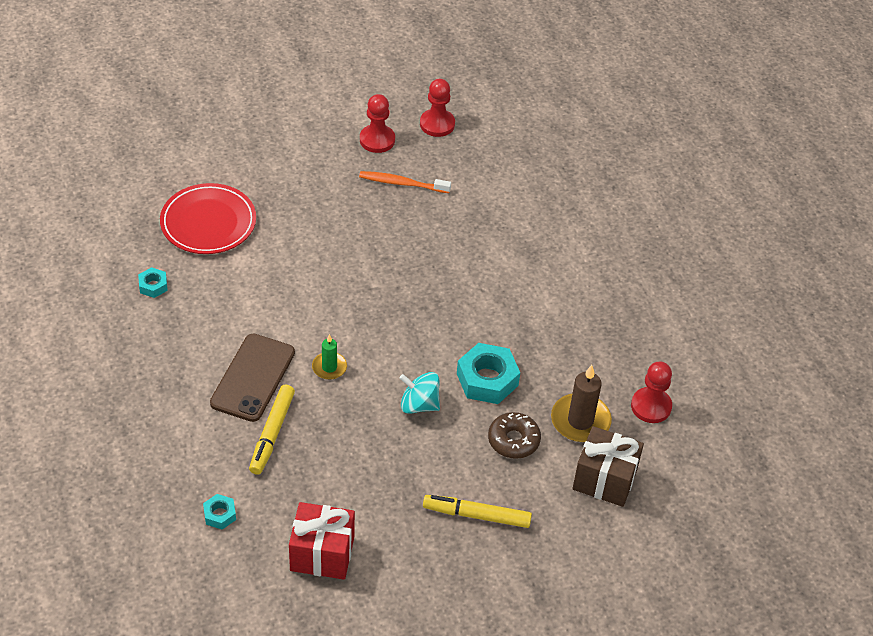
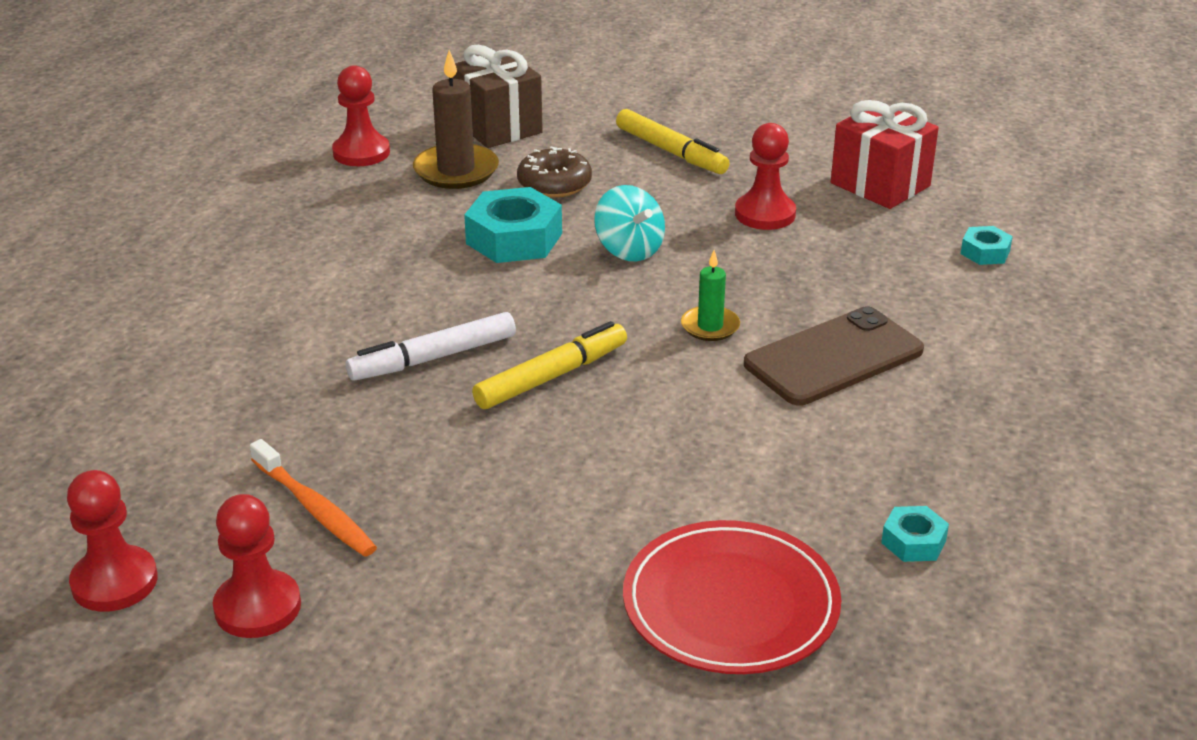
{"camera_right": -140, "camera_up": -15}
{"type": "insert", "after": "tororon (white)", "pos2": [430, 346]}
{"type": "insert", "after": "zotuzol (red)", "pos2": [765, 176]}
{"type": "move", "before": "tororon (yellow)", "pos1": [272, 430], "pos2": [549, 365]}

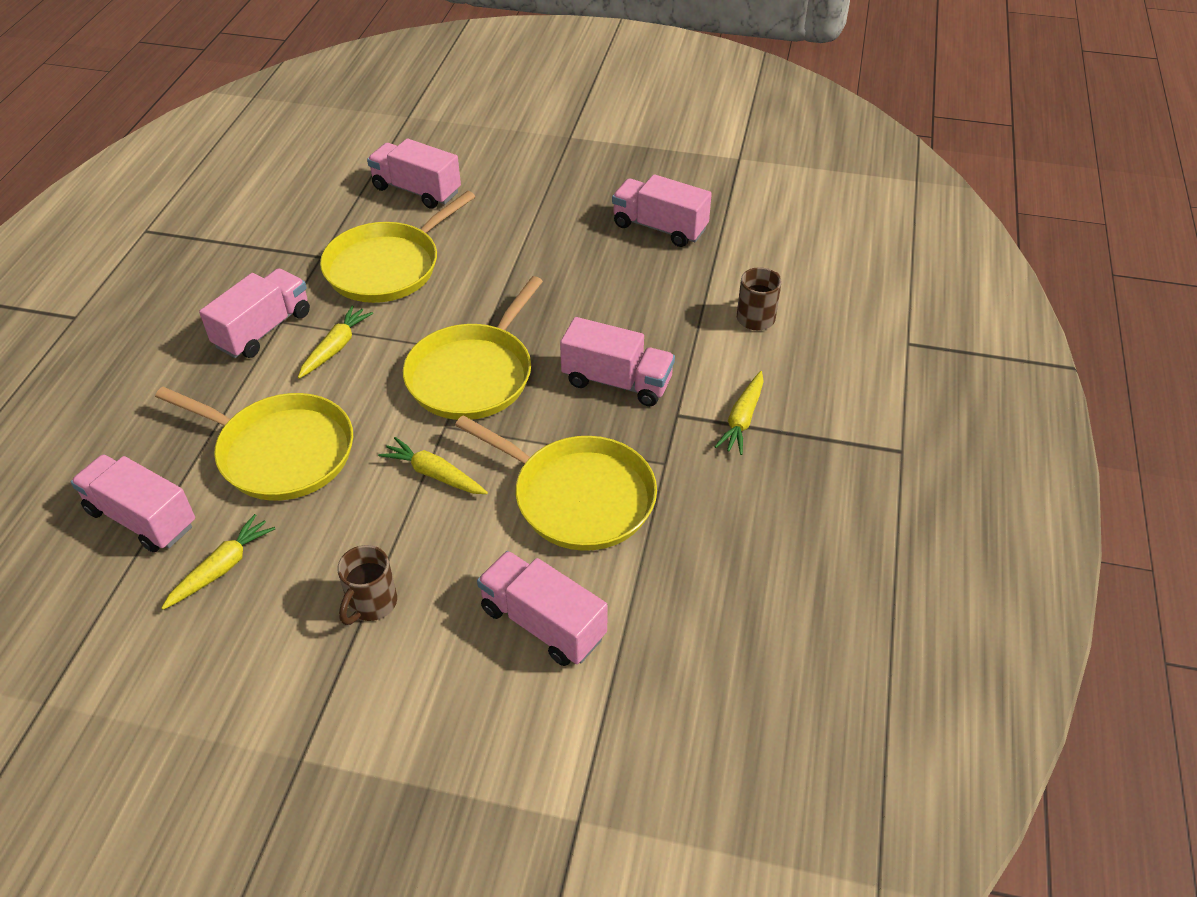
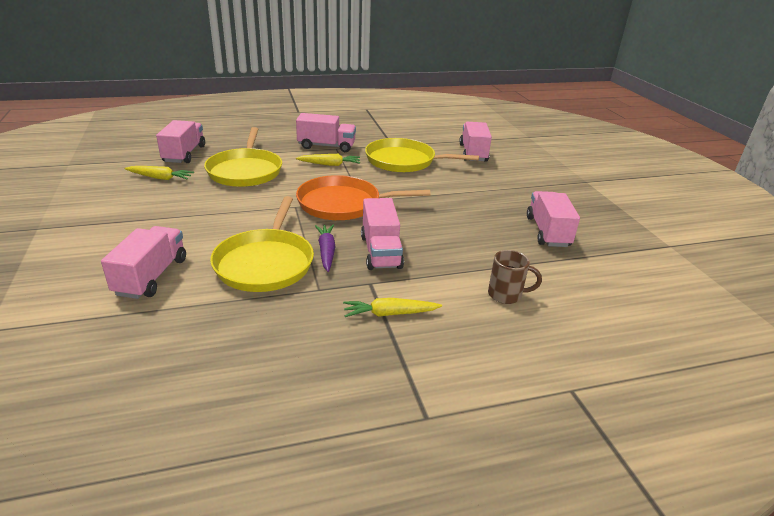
{"camera_right": 60, "camera_up": -15}
{"type": "delete", "before": "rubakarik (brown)", "pos1": [367, 585]}
{"type": "delete", "before": "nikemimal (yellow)", "pos1": [433, 465]}
{"type": "insert", "after": "nikemimal (purple)", "pos2": [325, 248]}
{"type": "recolor", "before": "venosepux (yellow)", "after": "venosepux (orange)", "pos1": [473, 348], "pos2": [363, 197]}

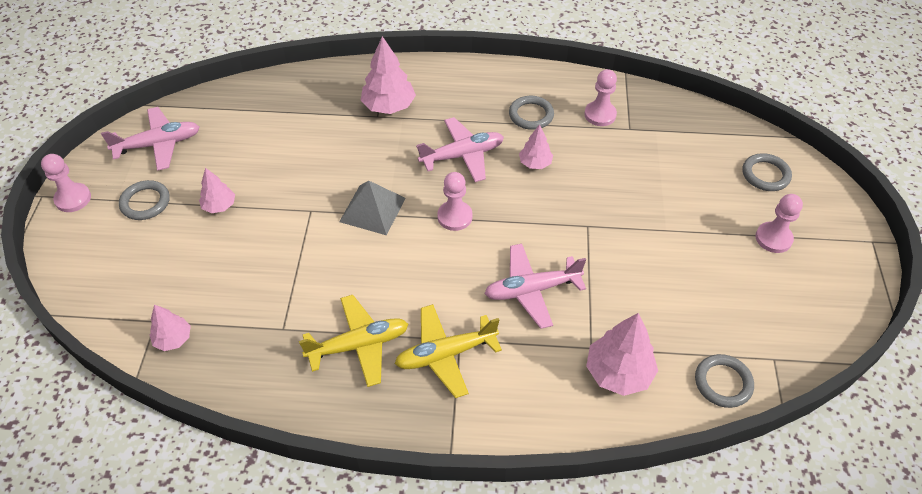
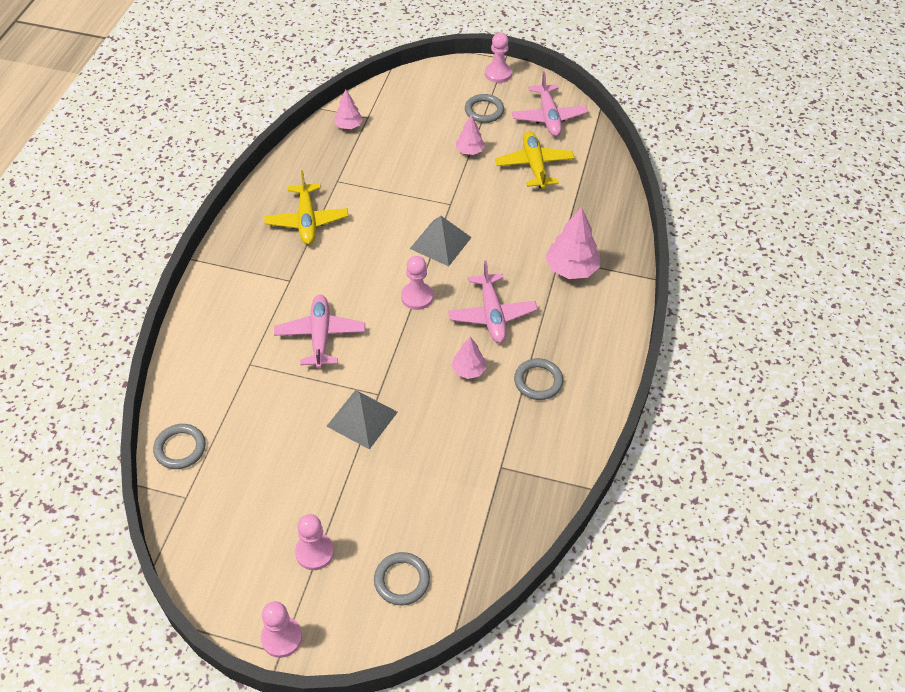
{"camera_right": 100, "camera_up": 0}
{"type": "delete", "before": "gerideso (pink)", "pos1": [622, 354]}
{"type": "insert", "after": "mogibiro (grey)", "pos2": [362, 420]}
{"type": "move", "before": "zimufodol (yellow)", "pos1": [448, 351], "pos2": [535, 160]}
{"type": "move", "before": "zotuzol (pink)", "pos1": [600, 97], "pos2": [281, 629]}

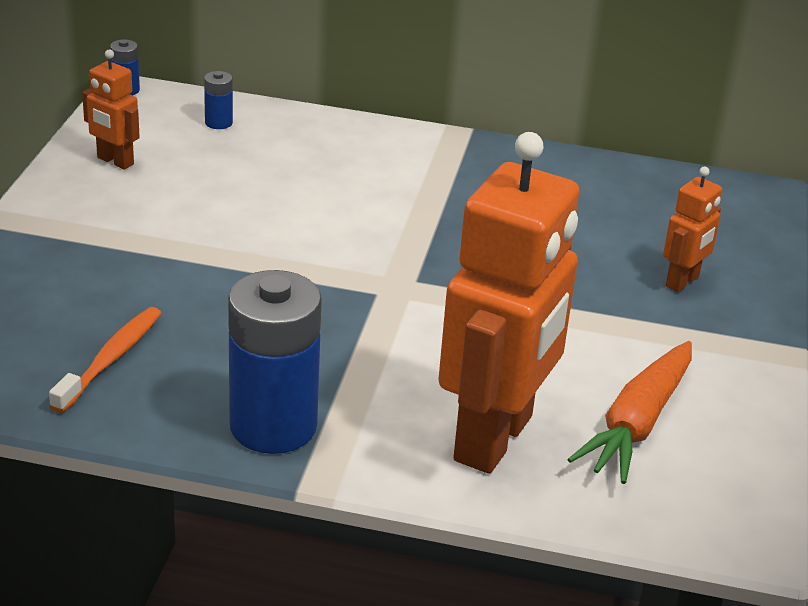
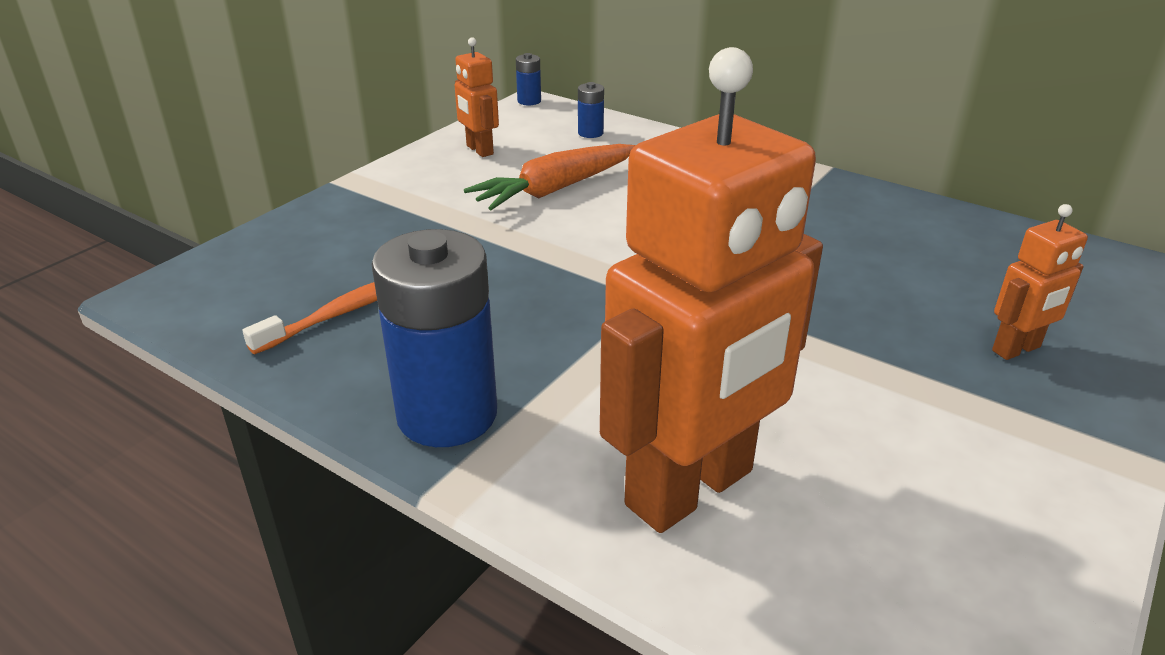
{"camera_right": 25, "camera_up": 0}
{"type": "move", "before": "nikemimal (orange)", "pos1": [629, 412], "pos2": [550, 177]}

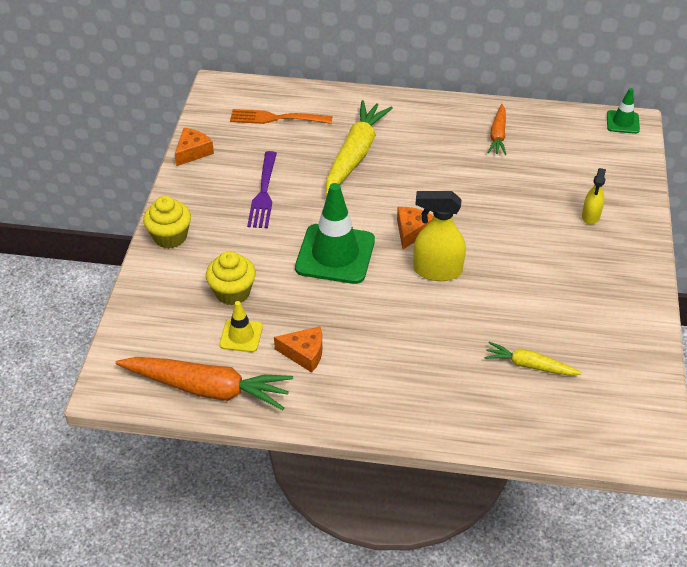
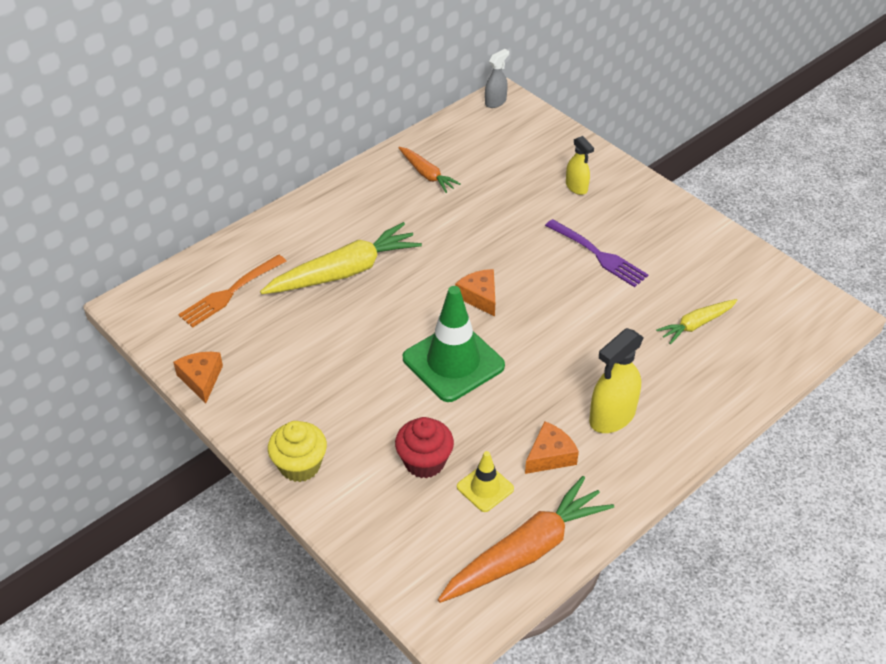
{"camera_right": -50, "camera_up": 0}
{"type": "move", "before": "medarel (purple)", "pos1": [262, 189], "pos2": [596, 253]}
{"type": "move", "before": "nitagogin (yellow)", "pos1": [439, 236], "pos2": [616, 380]}
{"type": "replace", "before": "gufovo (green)", "after": "nitagogin (grey)", "pos1": [623, 111], "pos2": [497, 78]}
{"type": "recolor", "before": "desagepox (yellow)", "after": "desagepox (red)", "pos1": [231, 278], "pos2": [424, 447]}
{"type": "rotate", "before": "nikemimal (yellow)", "pos1": [359, 147], "pos2": [341, 258], "turn": 90}

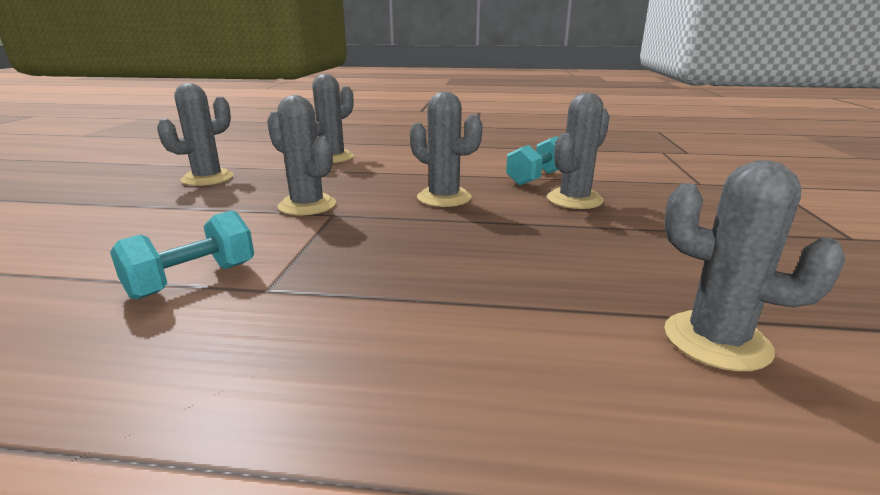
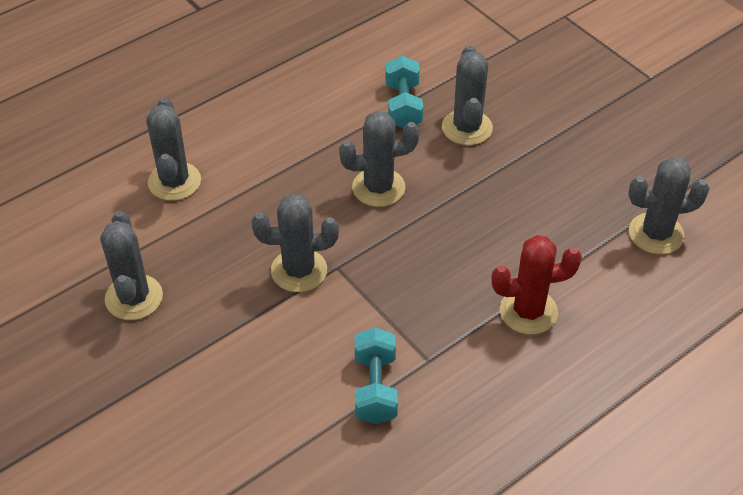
{"camera_right": -45, "camera_up": 25}
{"type": "insert", "after": "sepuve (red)", "pos2": [536, 285]}

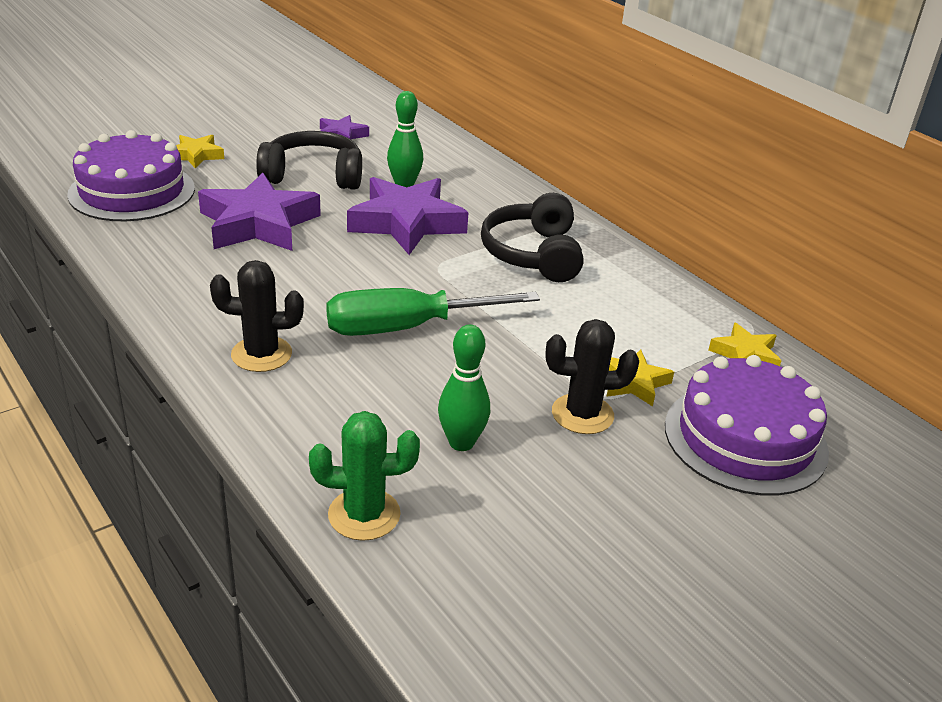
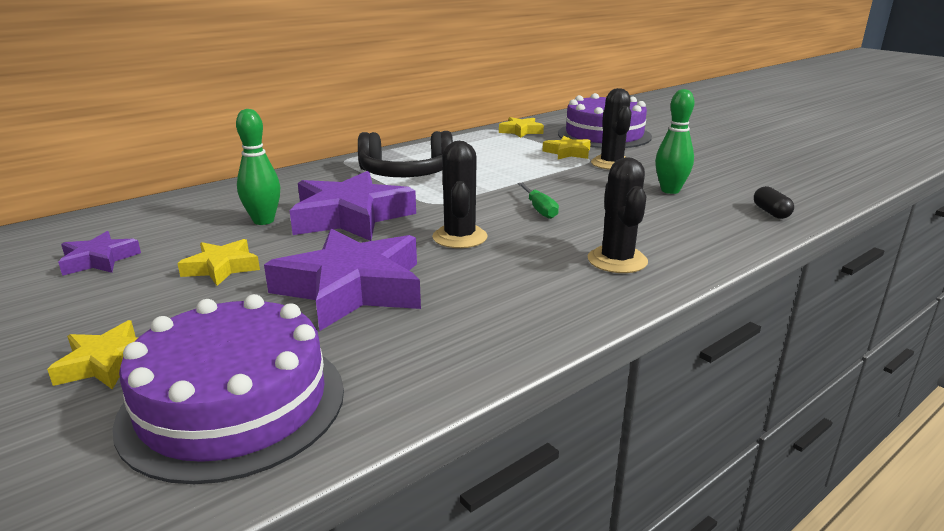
{"camera_right": -90, "camera_up": -10}
{"type": "insert", "after": "sepuve (black)", "pos2": [460, 194]}
{"type": "replace", "before": "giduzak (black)", "after": "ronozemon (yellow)", "pos1": [309, 160], "pos2": [218, 262]}
{"type": "replace", "before": "sepuve (green)", "after": "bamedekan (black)", "pos1": [364, 476], "pos2": [774, 202]}
{"type": "resize", "before": "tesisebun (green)", "pos1": [433, 312], "pos2": [538, 201], "scale": 0.46}

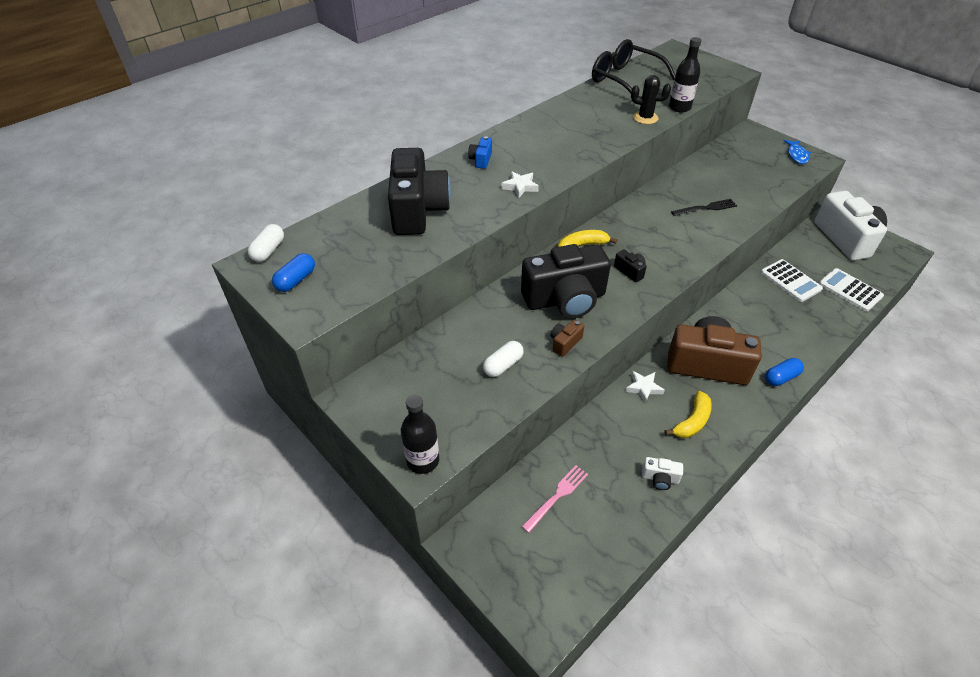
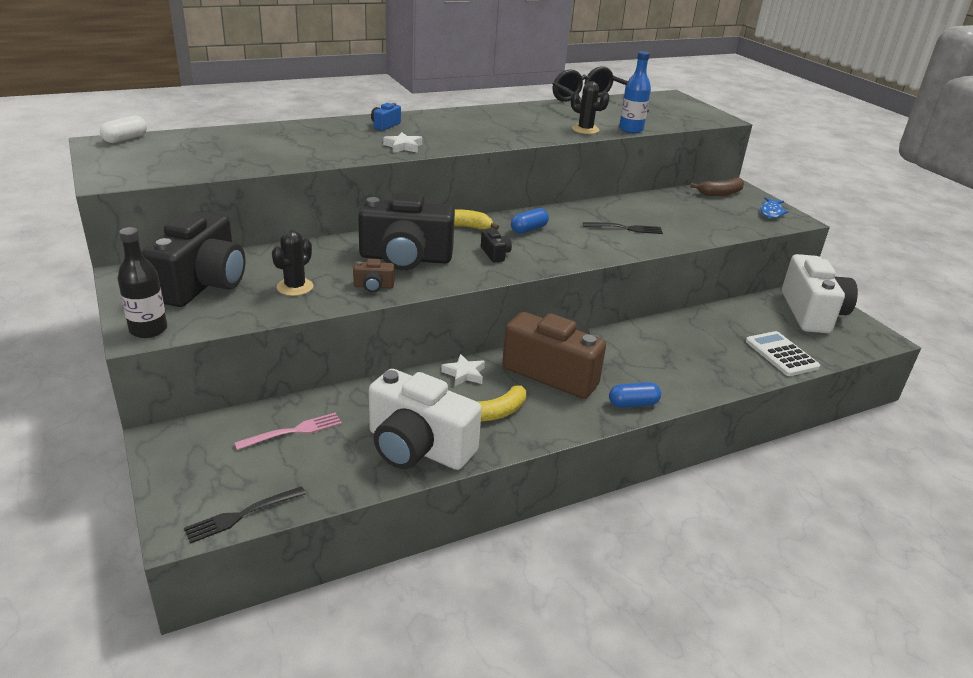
{"camera_right": 15, "camera_up": -15}
{"type": "delete", "before": "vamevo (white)", "pos1": [792, 280]}
{"type": "insert", "after": "medarel (black)", "pos2": [245, 515]}
{"type": "insert", "after": "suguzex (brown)", "pos2": [717, 187]}
{"type": "move", "before": "bamedekan (blue)", "pos1": [293, 272], "pos2": [530, 221]}
{"type": "move", "before": "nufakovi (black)", "pos1": [419, 191], "pos2": [193, 259]}
{"type": "replace", "before": "bamedekan (white)", "after": "sepuve (black)", "pos1": [503, 359], "pos2": [292, 263]}
{"type": "recolor", "before": "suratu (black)", "after": "suratu (blue)", "pos1": [685, 75], "pos2": [635, 92]}
{"type": "rotate", "before": "nufakovi (brown)", "pos1": [567, 338], "pos2": [373, 275], "turn": -150}
{"type": "resize", "before": "nufakovi (white)", "pos1": [662, 473], "pos2": [425, 419], "scale": 2.47}

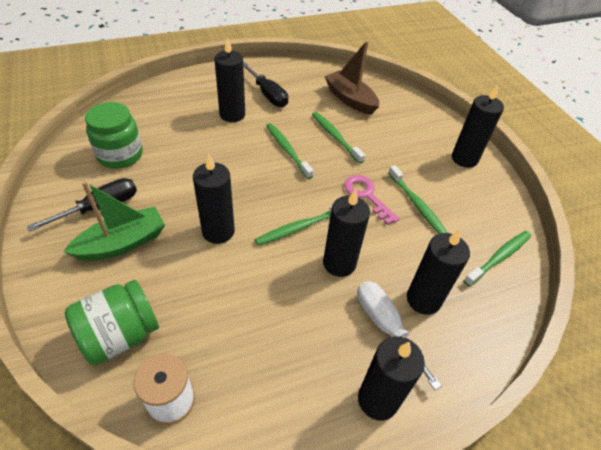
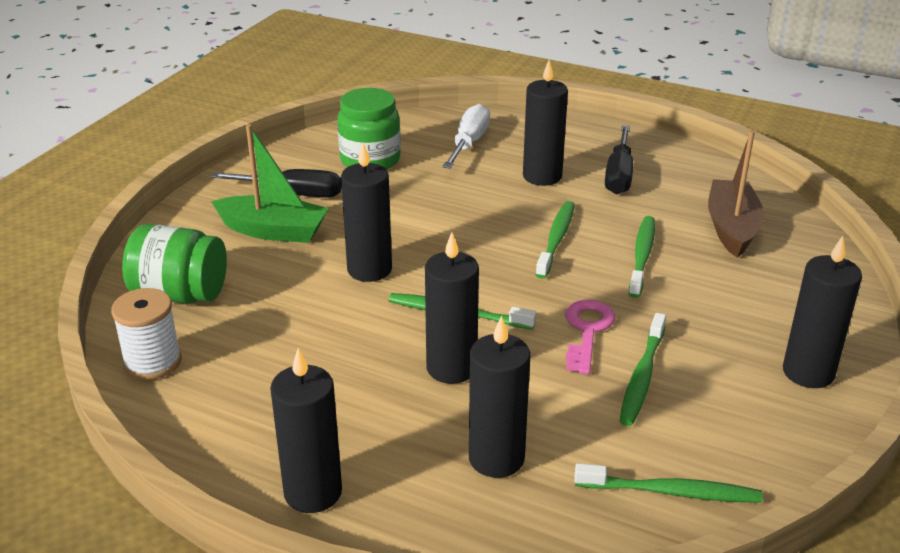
{"camera_right": 50, "camera_up": -15}
{"type": "move", "before": "tesisebun (white)", "pos1": [399, 335], "pos2": [466, 136]}

